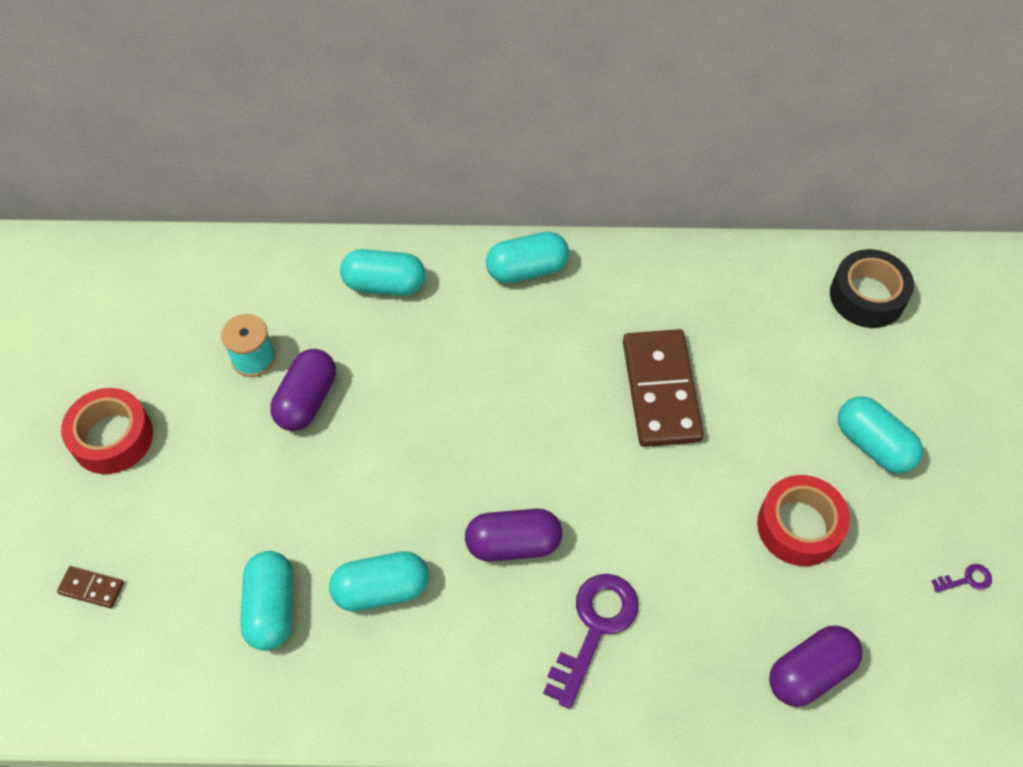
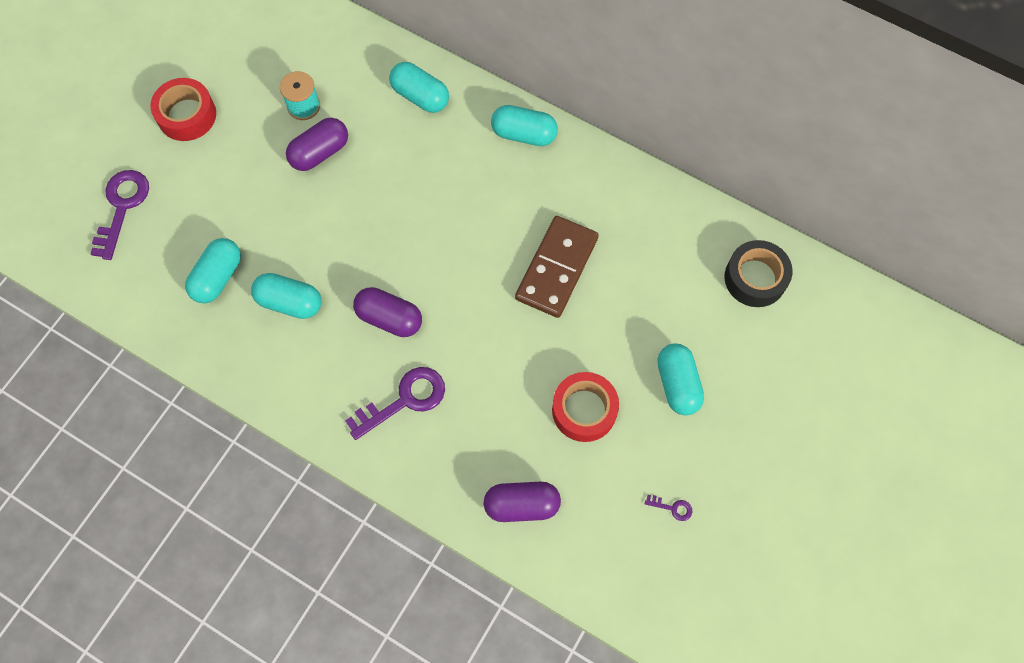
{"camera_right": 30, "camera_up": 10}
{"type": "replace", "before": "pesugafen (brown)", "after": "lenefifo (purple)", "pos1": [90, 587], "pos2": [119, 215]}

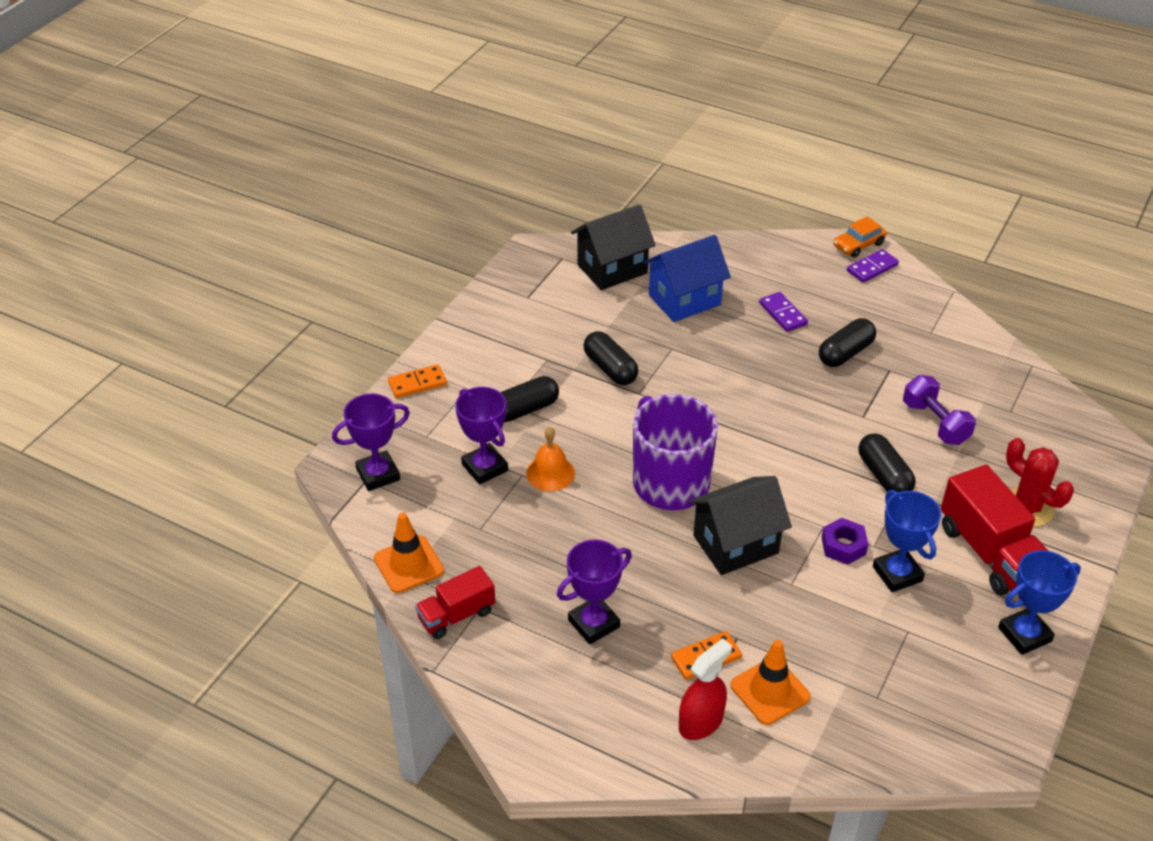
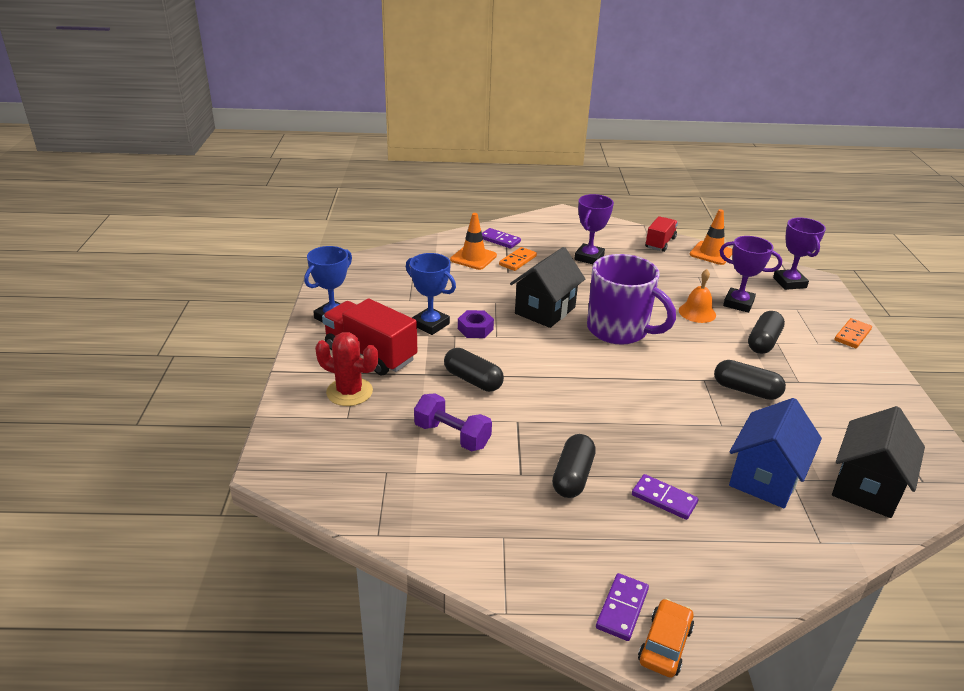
{"camera_right": 150, "camera_up": -10}
{"type": "replace", "before": "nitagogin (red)", "after": "pesugafen (purple)", "pos1": [705, 689], "pos2": [501, 238]}
{"type": "rotate", "before": "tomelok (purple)", "pos1": [371, 442], "pos2": [799, 254], "turn": -45}

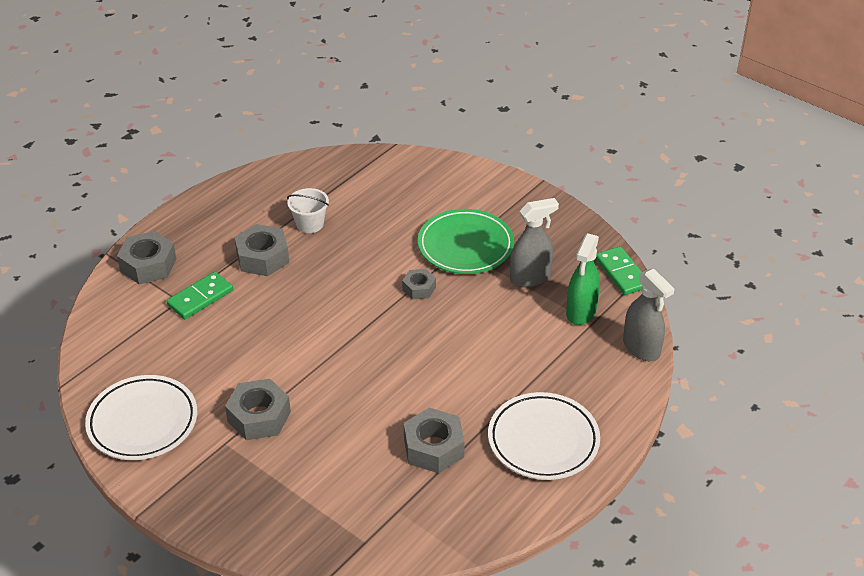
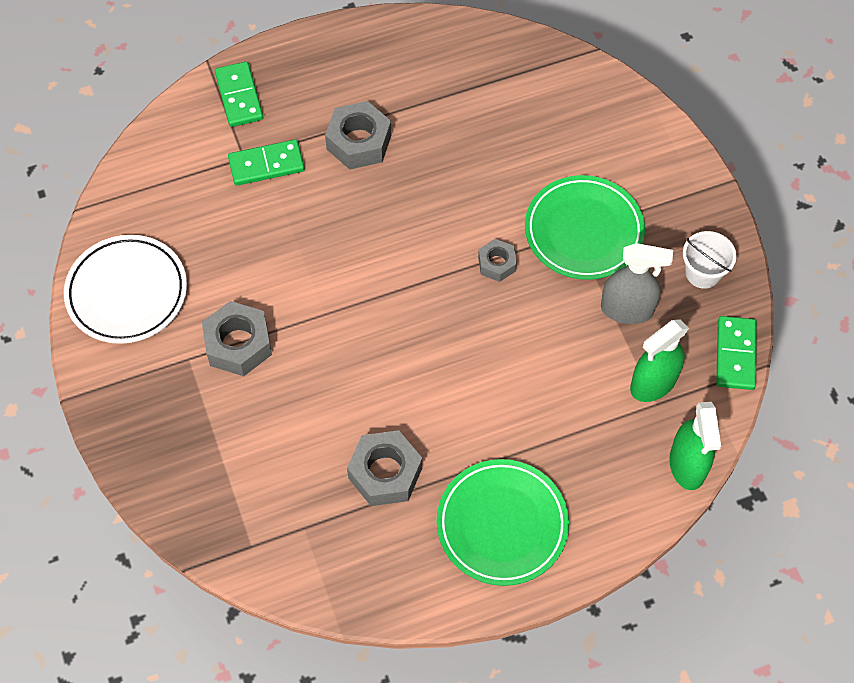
{"camera_right": 30, "camera_up": 20}
{"type": "move", "before": "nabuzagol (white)", "pos1": [308, 210], "pos2": [709, 260]}
{"type": "replace", "before": "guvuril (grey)", "after": "pesugafen (green)", "pos1": [146, 257], "pos2": [239, 94]}
{"type": "recolor", "before": "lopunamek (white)", "after": "lopunamek (green)", "pos1": [544, 436], "pos2": [502, 522]}
{"type": "recolor", "before": "nitagogin (grey)", "after": "nitagogin (green)", "pos1": [648, 314], "pos2": [695, 446]}

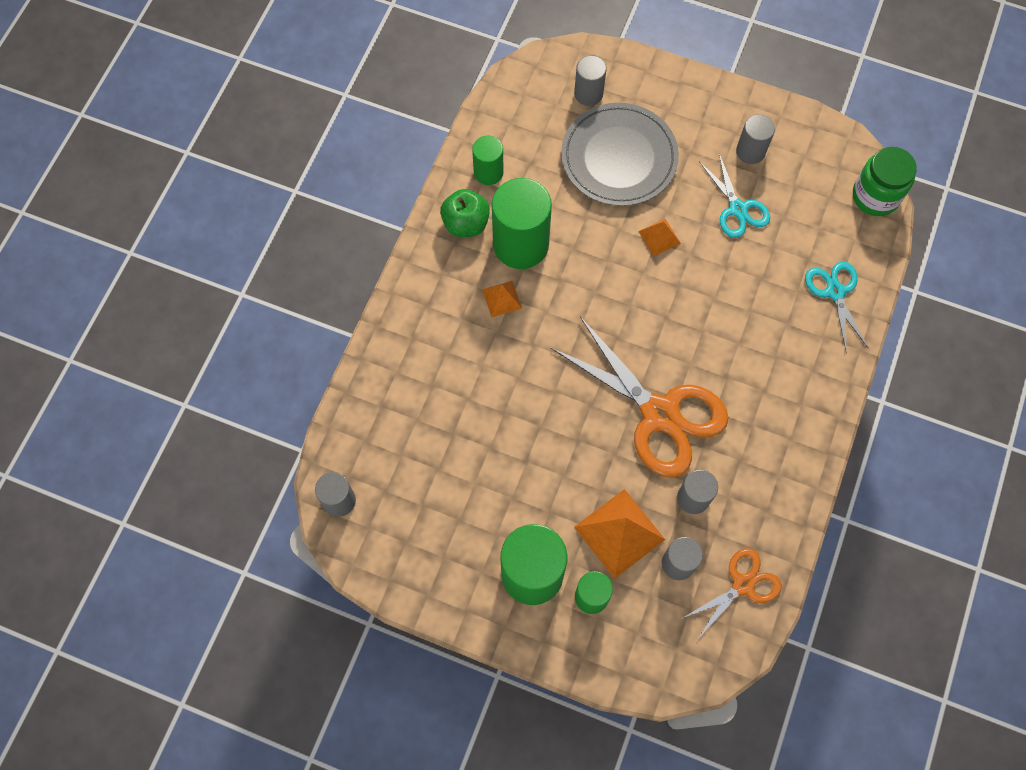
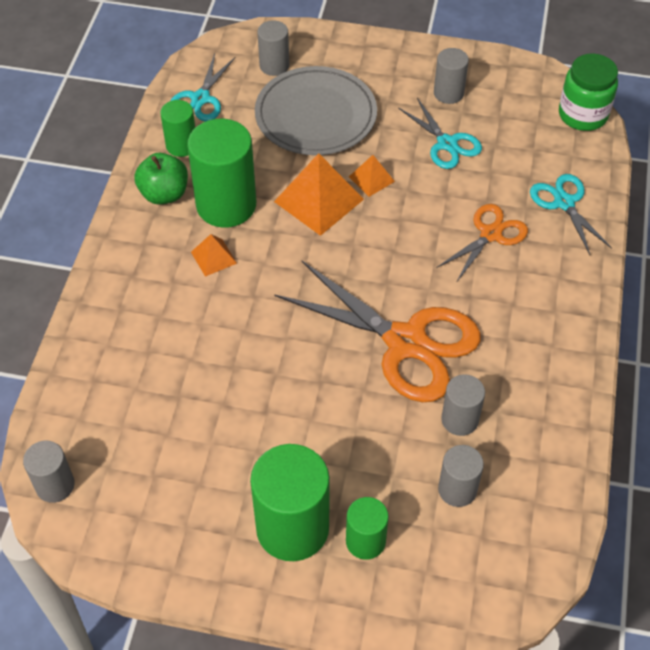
{"camera_right": -10, "camera_up": -15}
{"type": "insert", "after": "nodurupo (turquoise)", "pos2": [203, 88]}
{"type": "move", "before": "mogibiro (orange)", "pos1": [619, 534], "pos2": [319, 194]}
{"type": "move", "before": "nodurupo (orange)", "pos1": [731, 594], "pos2": [482, 243]}

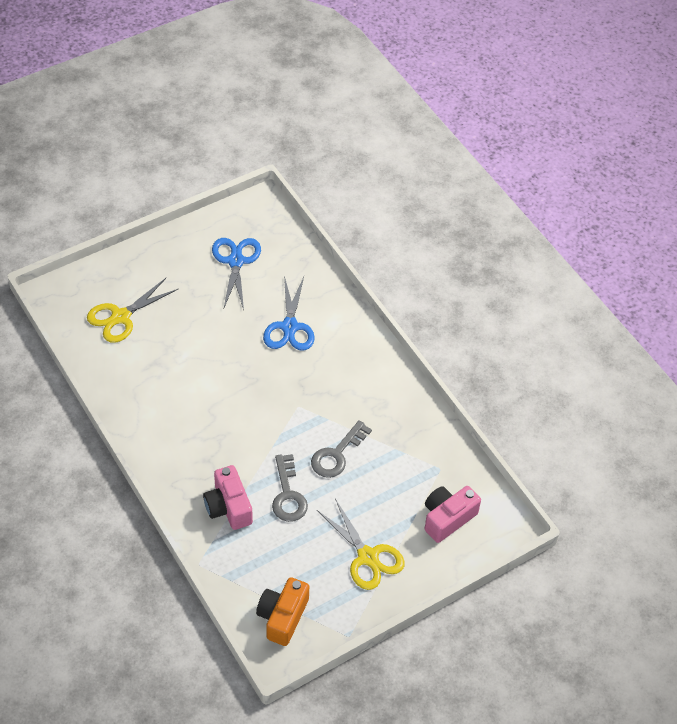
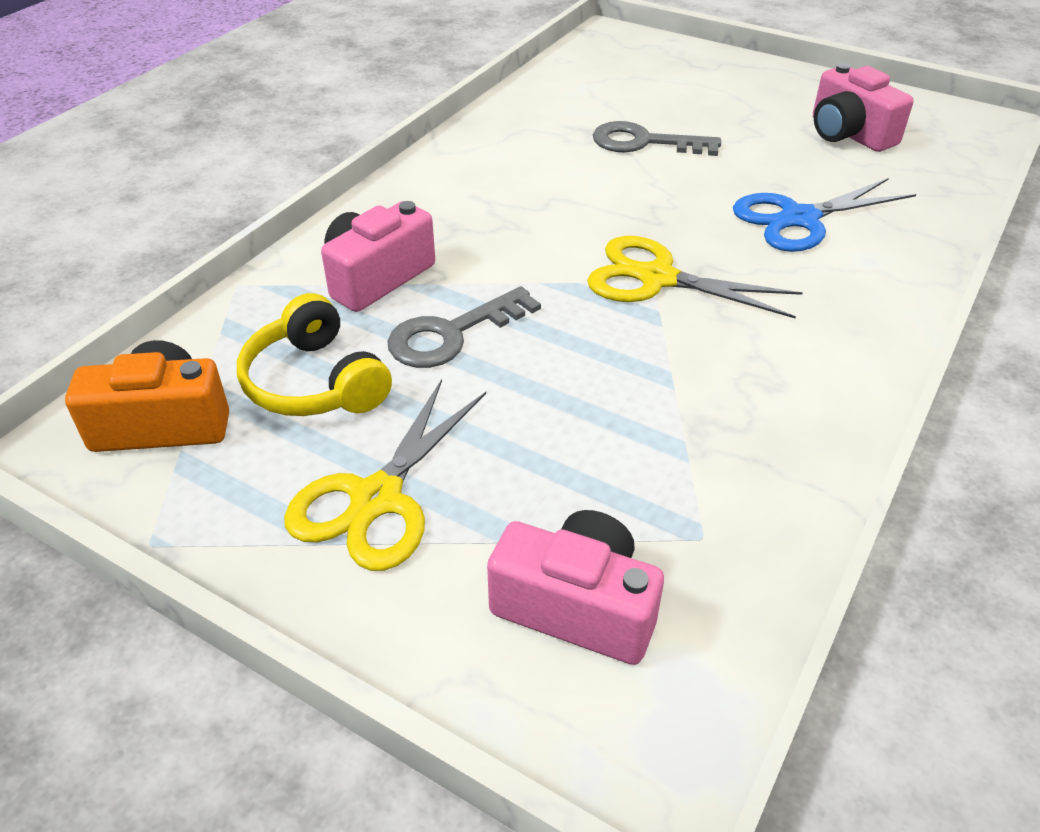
{"camera_right": 65, "camera_up": -10}
{"type": "insert", "after": "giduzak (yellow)", "pos2": [314, 354]}
{"type": "move", "before": "nodurupo (yellow)", "pos1": [132, 310], "pos2": [695, 277]}
{"type": "move", "before": "lenefifo (grey)", "pos1": [341, 449], "pos2": [657, 138]}
{"type": "replace", "before": "nodurupo (blue)", "after": "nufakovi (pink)", "pos1": [236, 274], "pos2": [863, 107]}

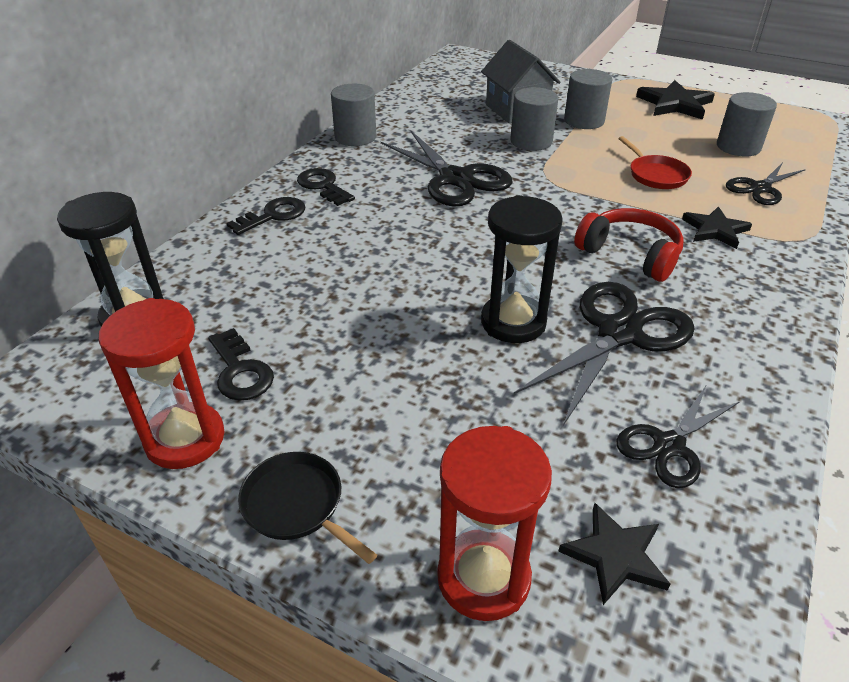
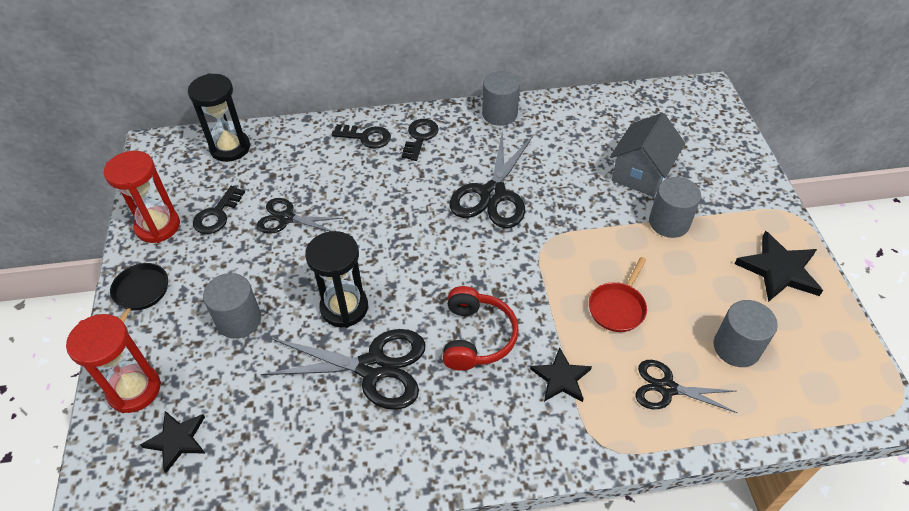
{"camera_right": 55, "camera_up": 10}
{"type": "move", "before": "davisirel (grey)", "pos1": [534, 119], "pos2": [232, 306]}
{"type": "move", "before": "nodurupo (black)", "pos1": [678, 436], "pos2": [300, 216]}

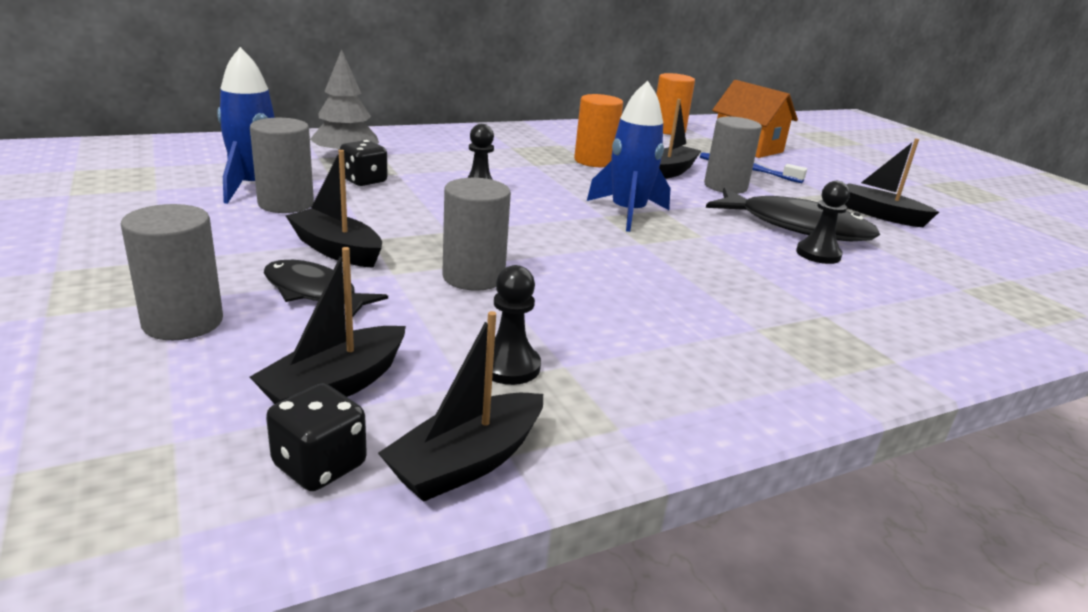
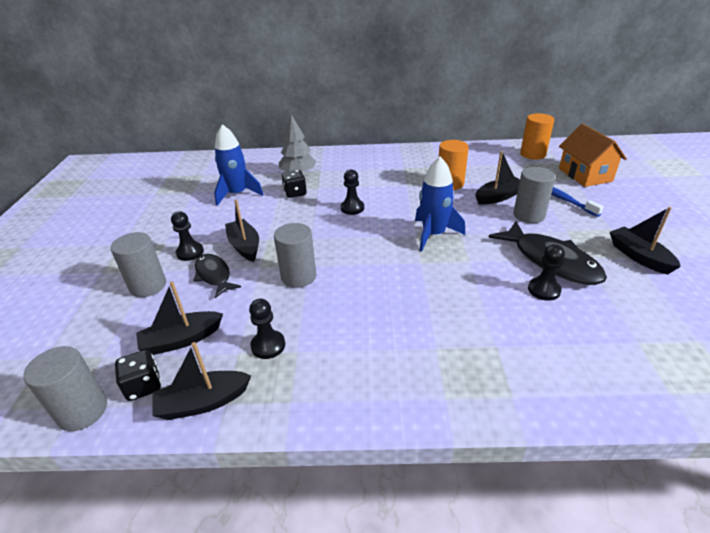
{"camera_right": 30, "camera_up": 10}
{"type": "insert", "after": "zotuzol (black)", "pos2": [187, 236]}
{"type": "move", "before": "davisirel (grey)", "pos1": [282, 165], "pos2": [65, 388]}

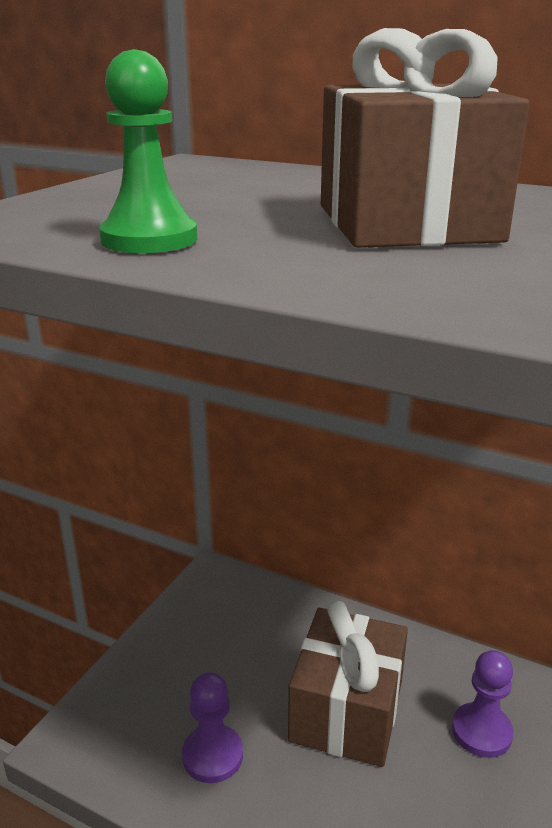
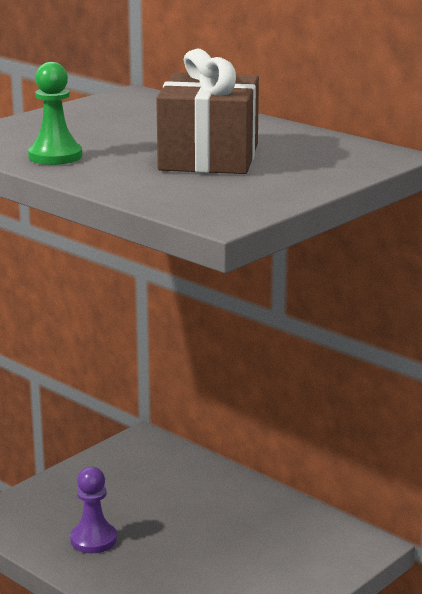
{"camera_right": 15, "camera_up": -5}
{"type": "delete", "before": "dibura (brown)", "pos1": [348, 684]}
{"type": "delete", "before": "zotuzol (purple)", "pos1": [482, 704]}

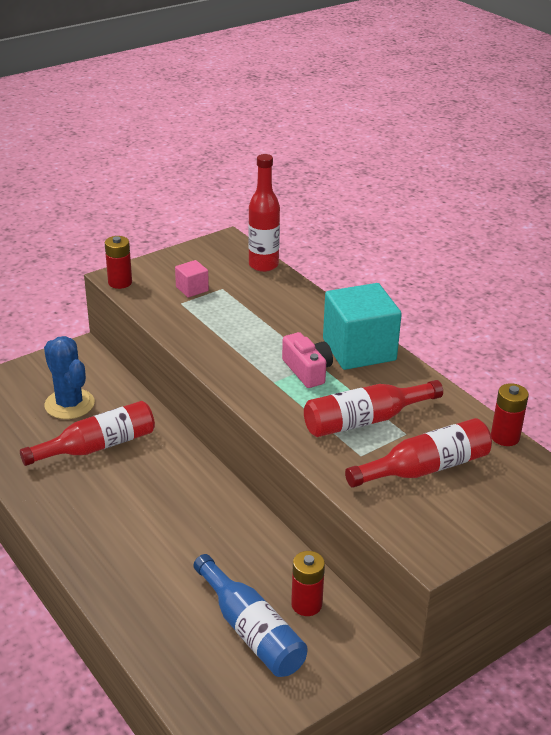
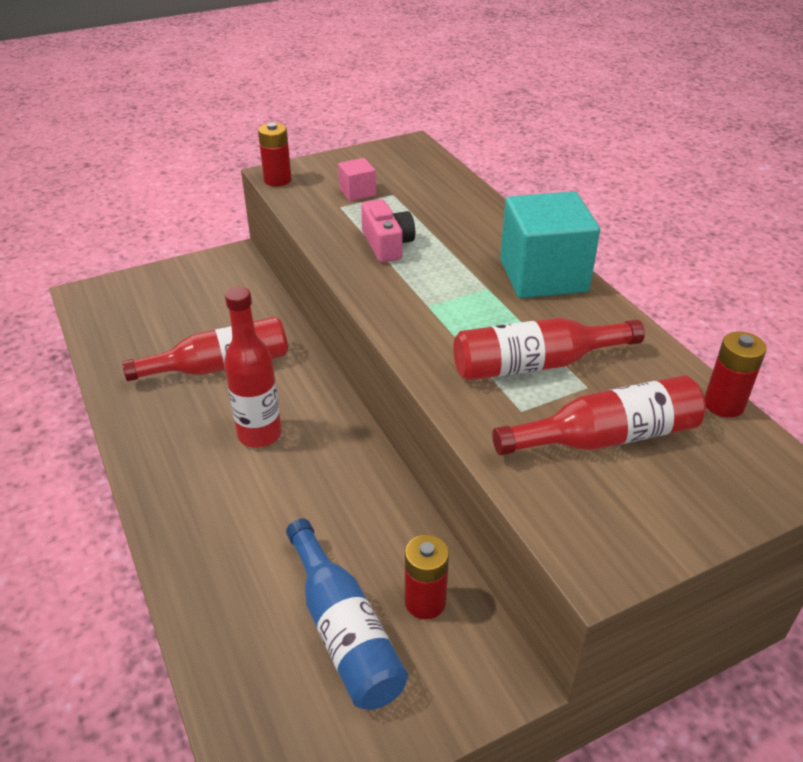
{"camera_right": 10, "camera_up": 5}
{"type": "delete", "before": "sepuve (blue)", "pos1": [69, 377]}
{"type": "move", "before": "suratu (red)", "pos1": [264, 213], "pos2": [253, 367]}
{"type": "move", "before": "nufakovi (pink)", "pos1": [307, 360], "pos2": [388, 230]}

